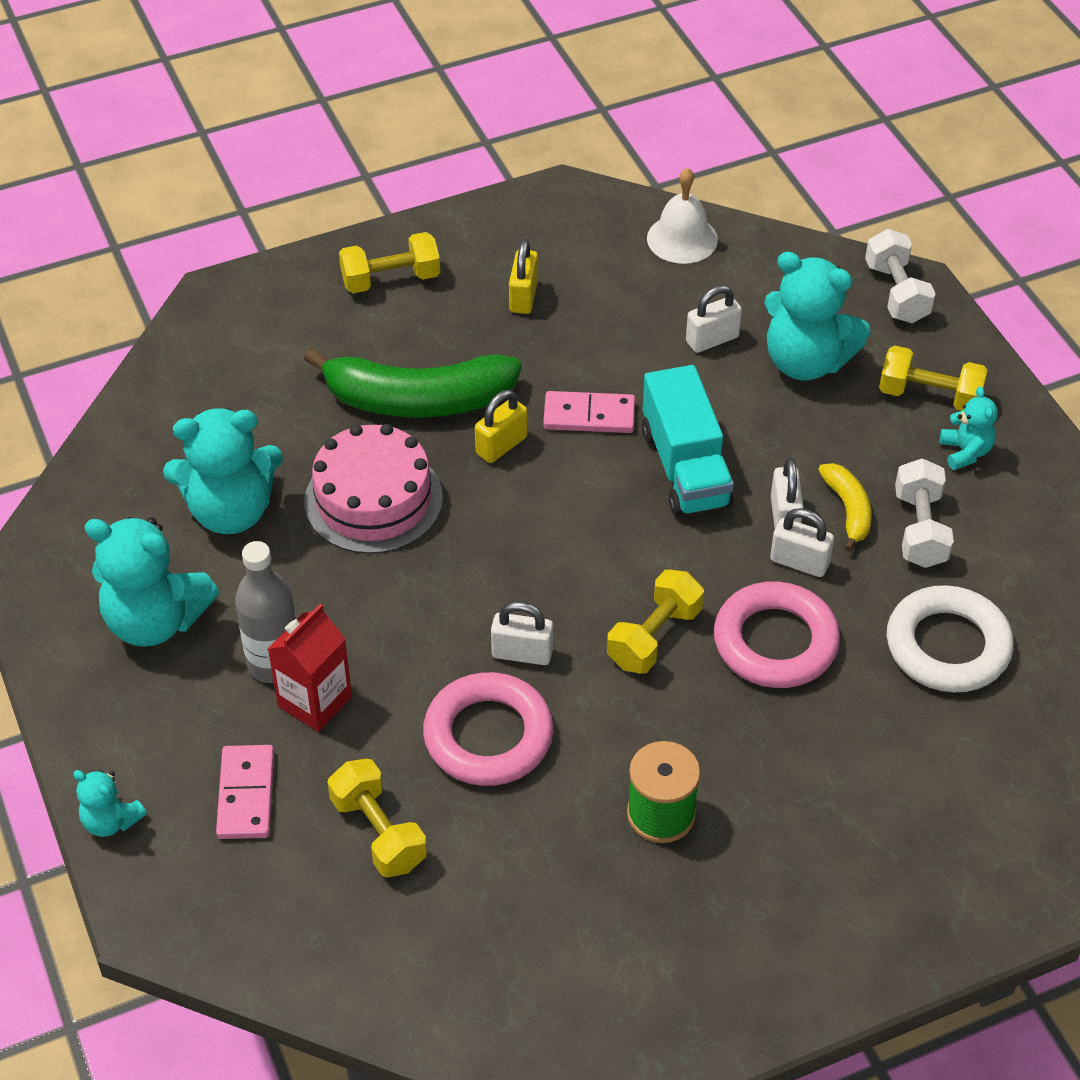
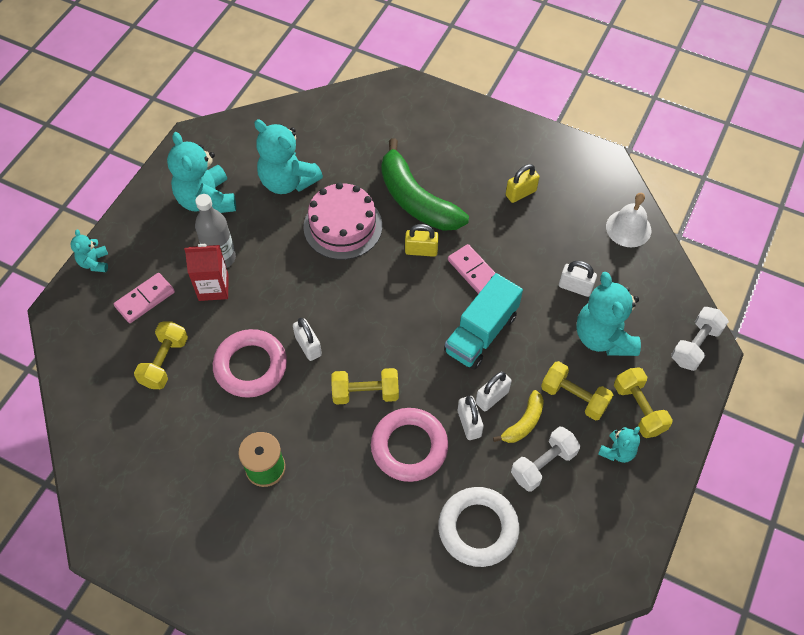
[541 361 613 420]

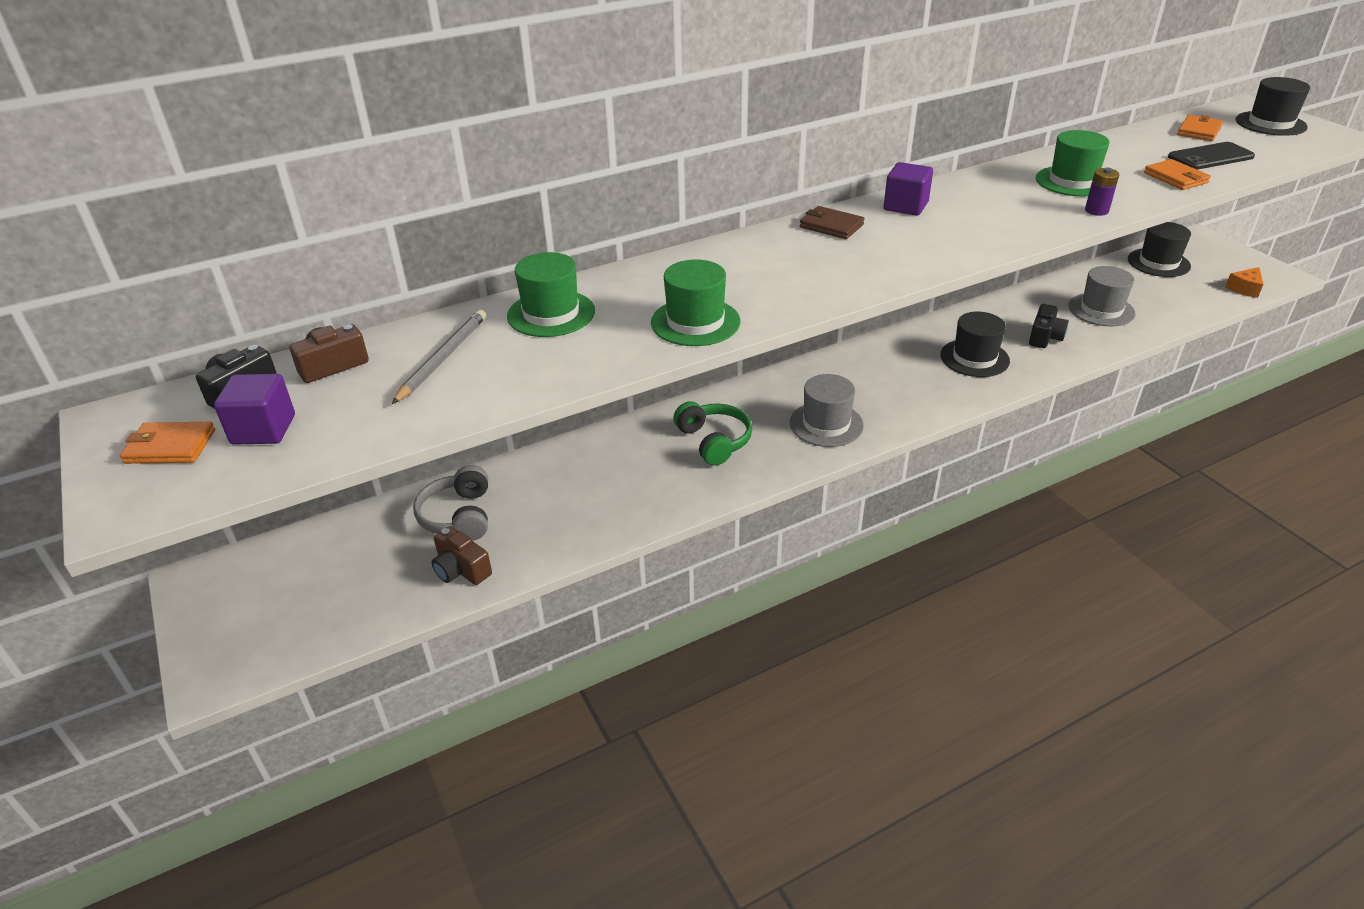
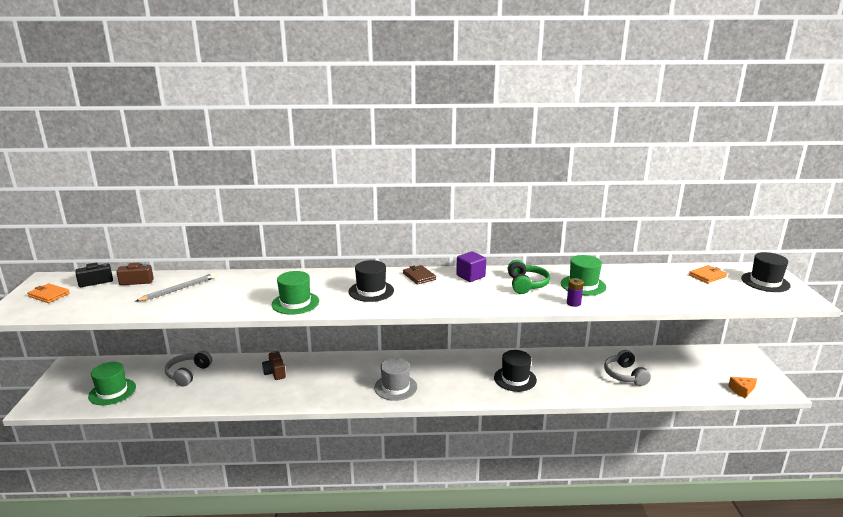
[214 374 295 445] (first image)
[1029 304 1069 348] (first image)
[1144 159 1211 190] (first image)
[1168 142 1255 170] (first image)
[262 351 286 380]
[88 362 136 405]
[508 260 550 294]
[349 260 394 302]
[604 350 651 386]

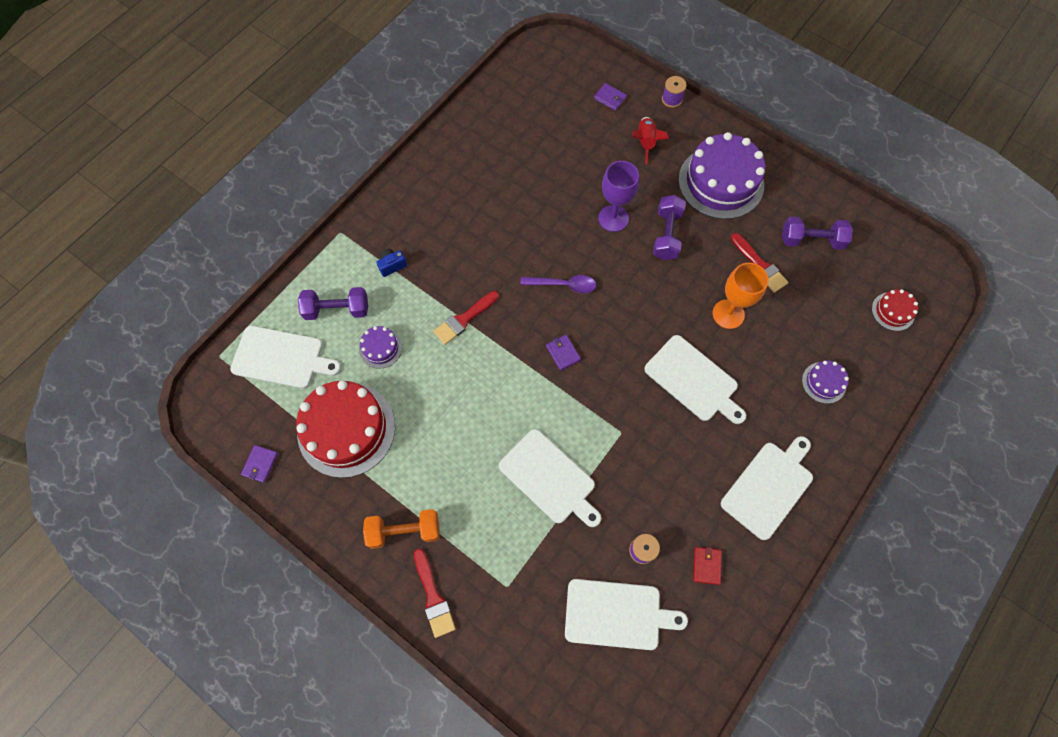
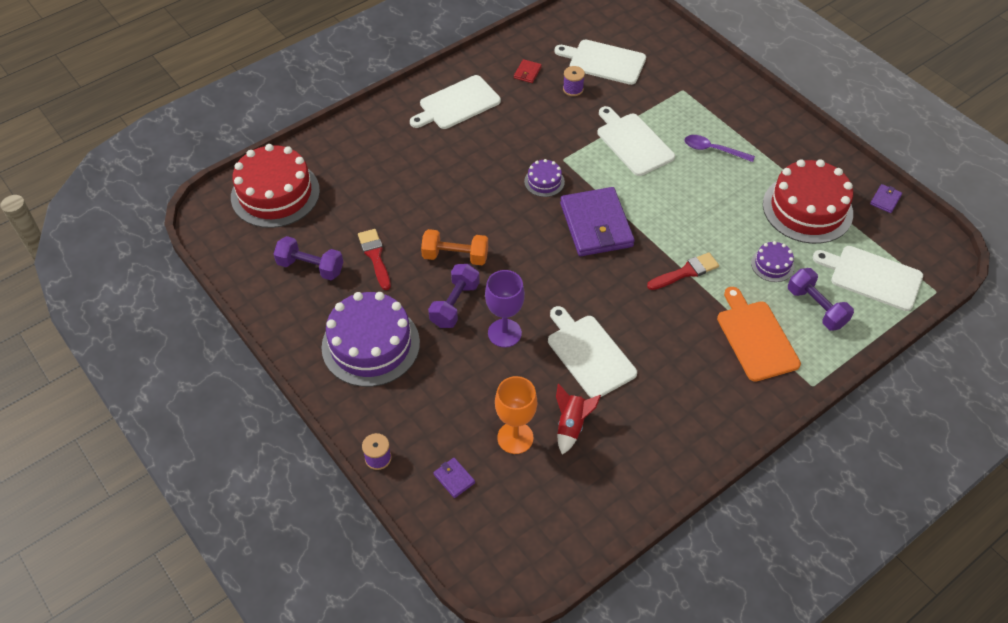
[414 548 456 638] (first image)
[421 229 488 265]
[685 135 755 162]
[556 384 601 455]
[548 306 637 398]
[495 376 537 454]
[524 159 565 197]
[717 287 801 382]
[788 268 854 331]
[560 187 635 256]
[231 144 320 228]

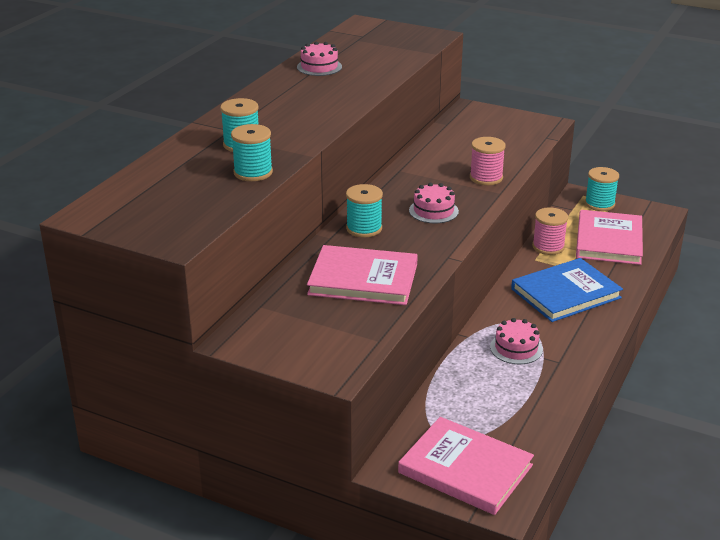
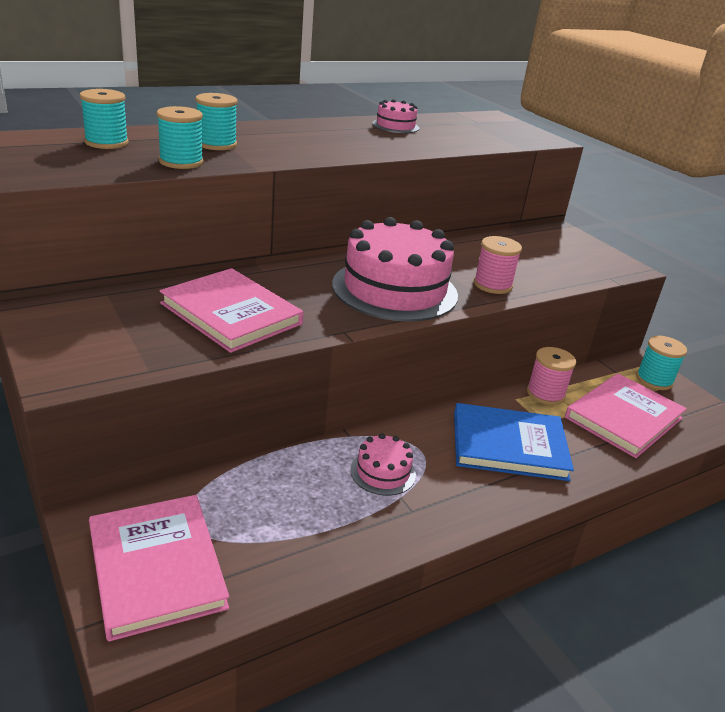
[80 89 129 149]
[332 217 458 322]

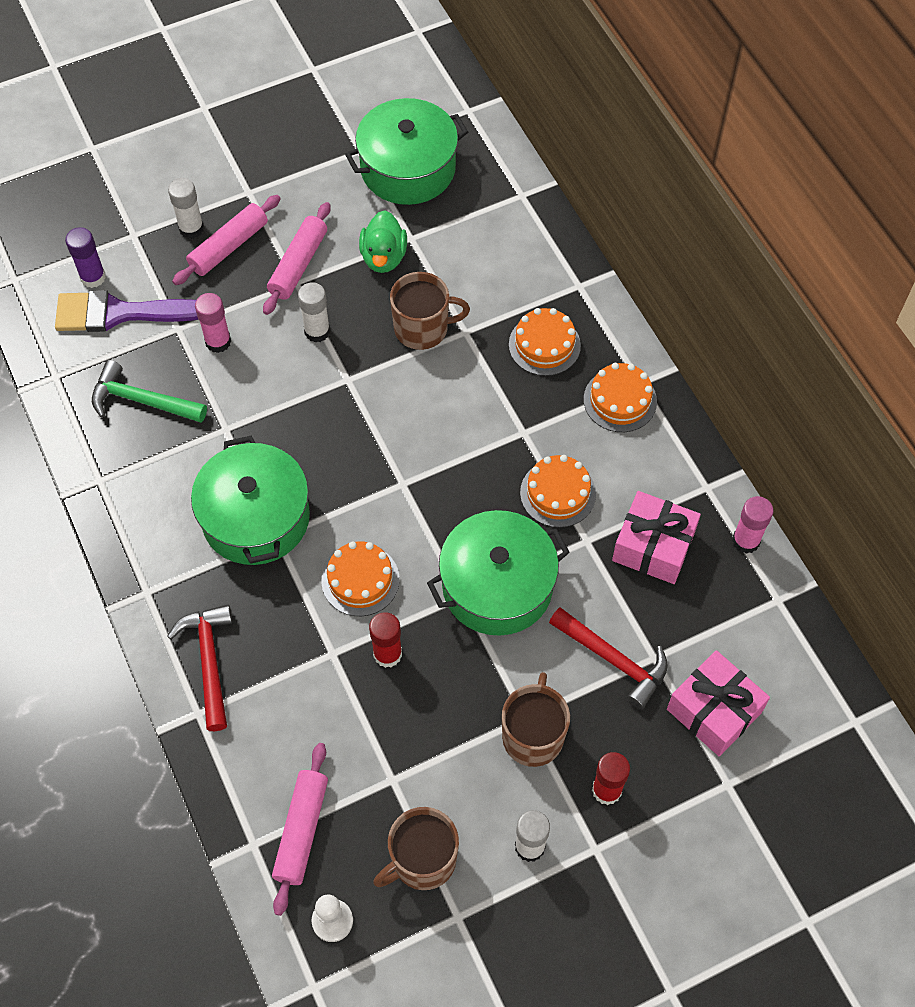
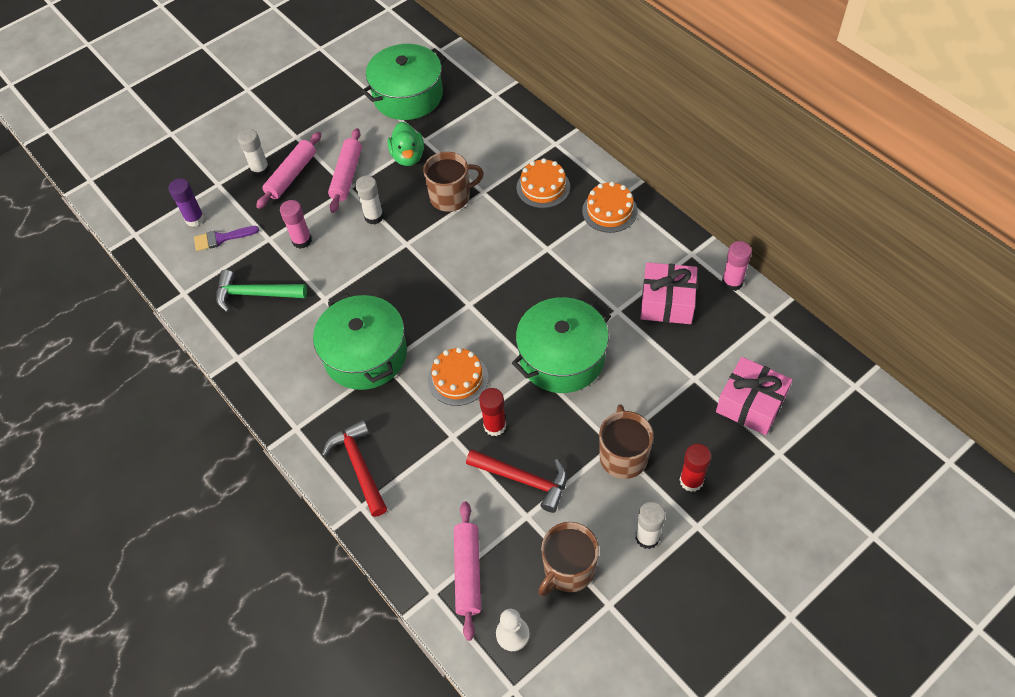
[520 455 596 528] (first image)
[466 449 567 513]
[194 226 259 251]

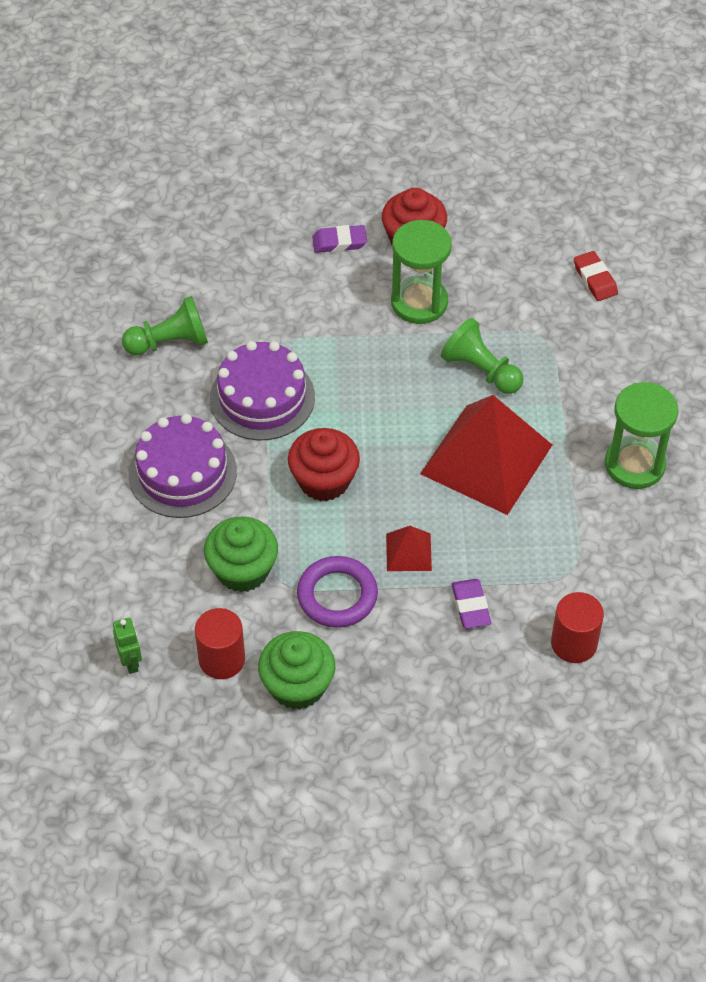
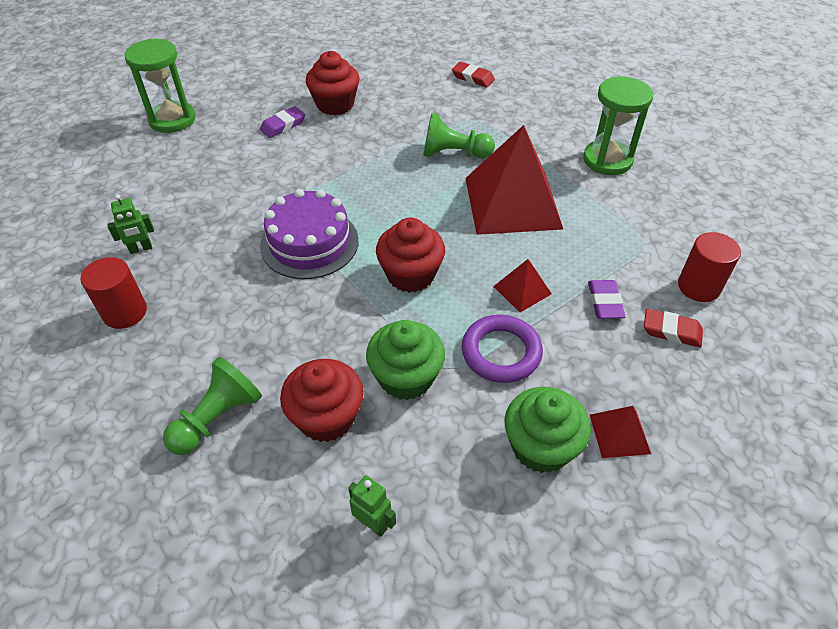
[129 414 237 518] (first image)
[107 194 154 254]
[280 359 364 442]
[590 406 651 458]
[644 309 703 347]
[163 357 262 455]
[81 257 147 329]
[124 39 196 133]
[588 280 626 319]

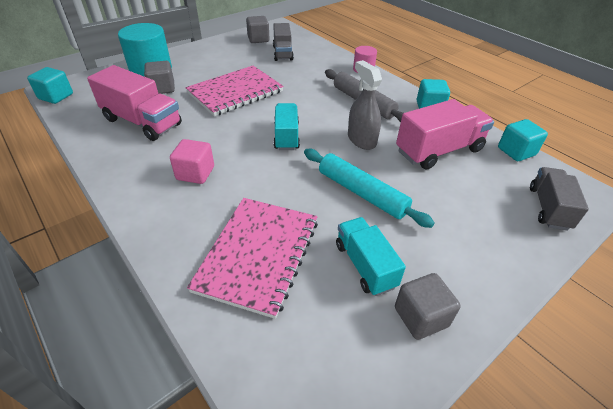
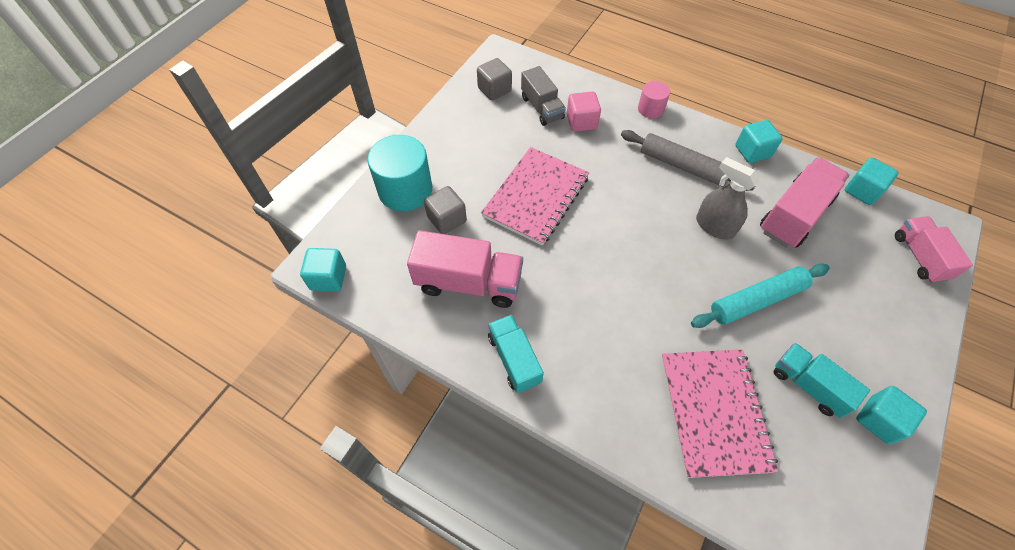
[567 91 601 132]
[488 315 544 393]
[856 386 927 444]
[895 216 973 283]
[691 264 830 328]

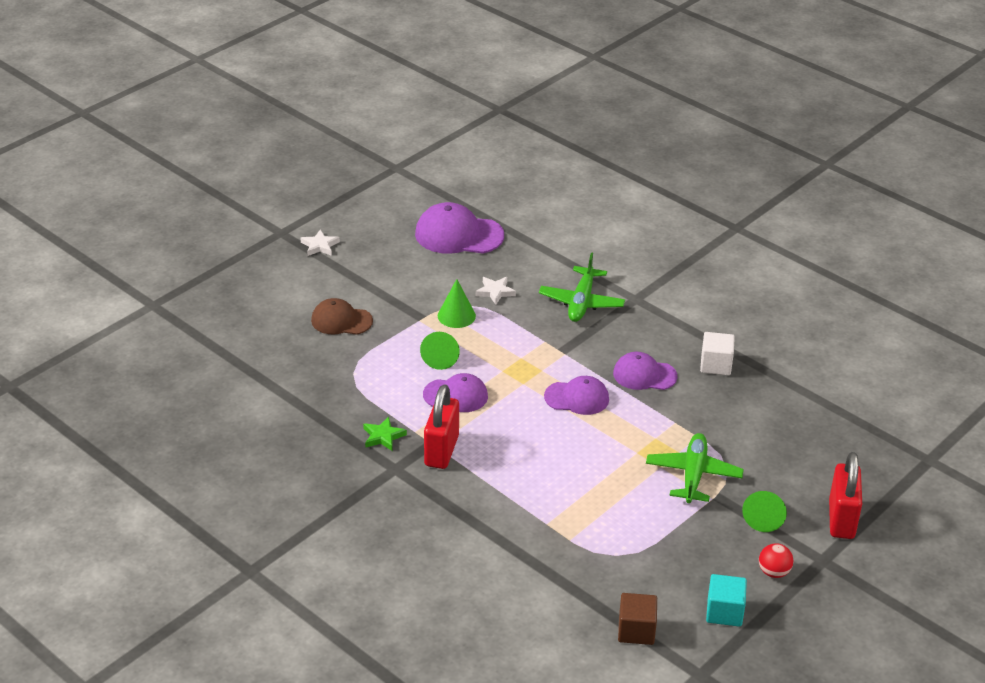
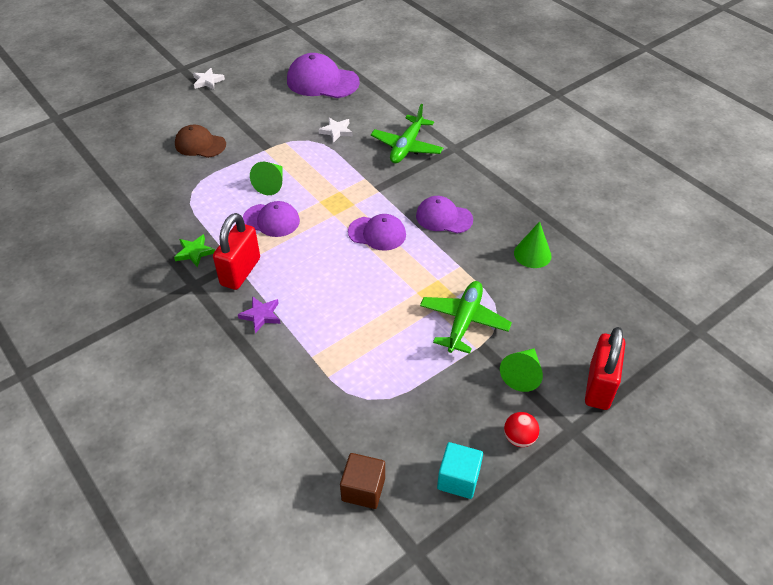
[700 332 735 375] (first image)
[238 296 280 333]
[514 221 552 268]

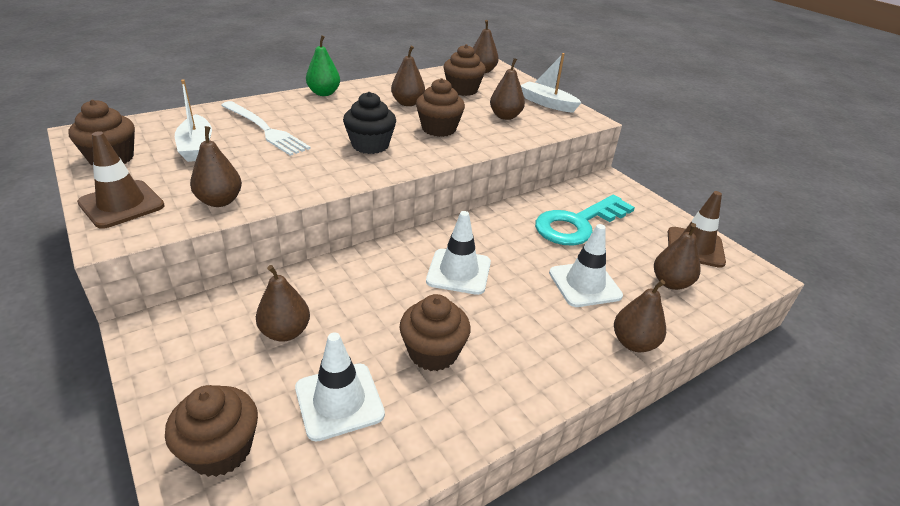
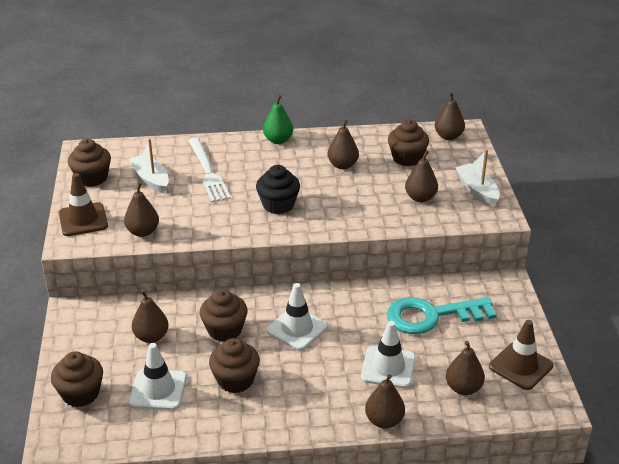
[199 289 248 342]
[129 139 169 193]

